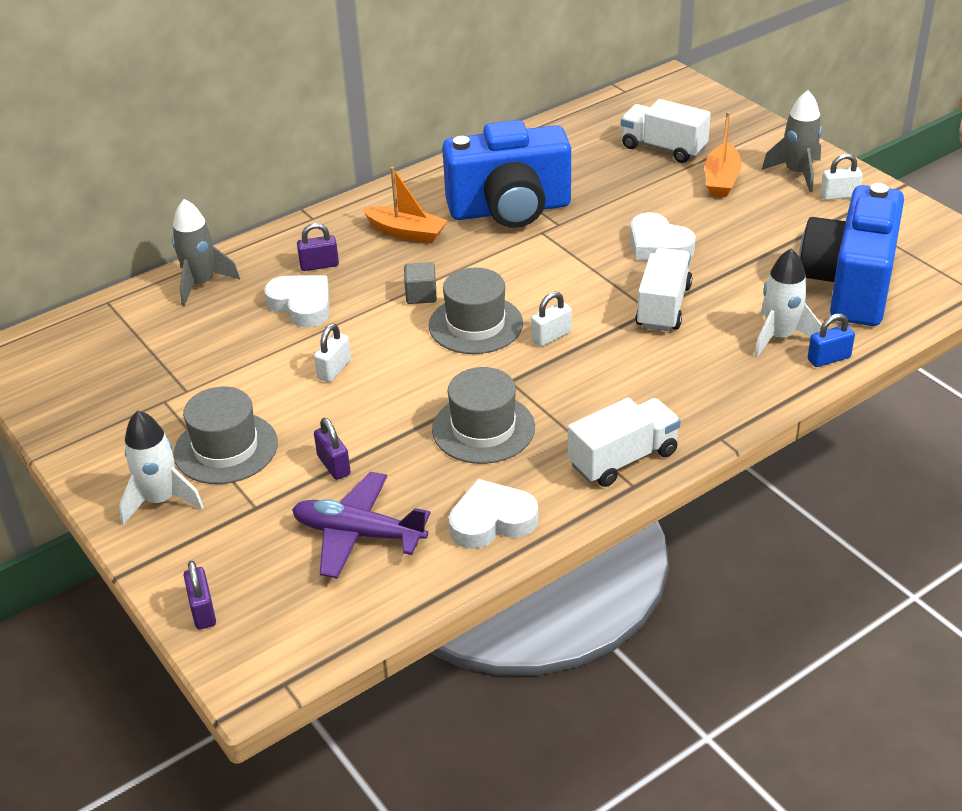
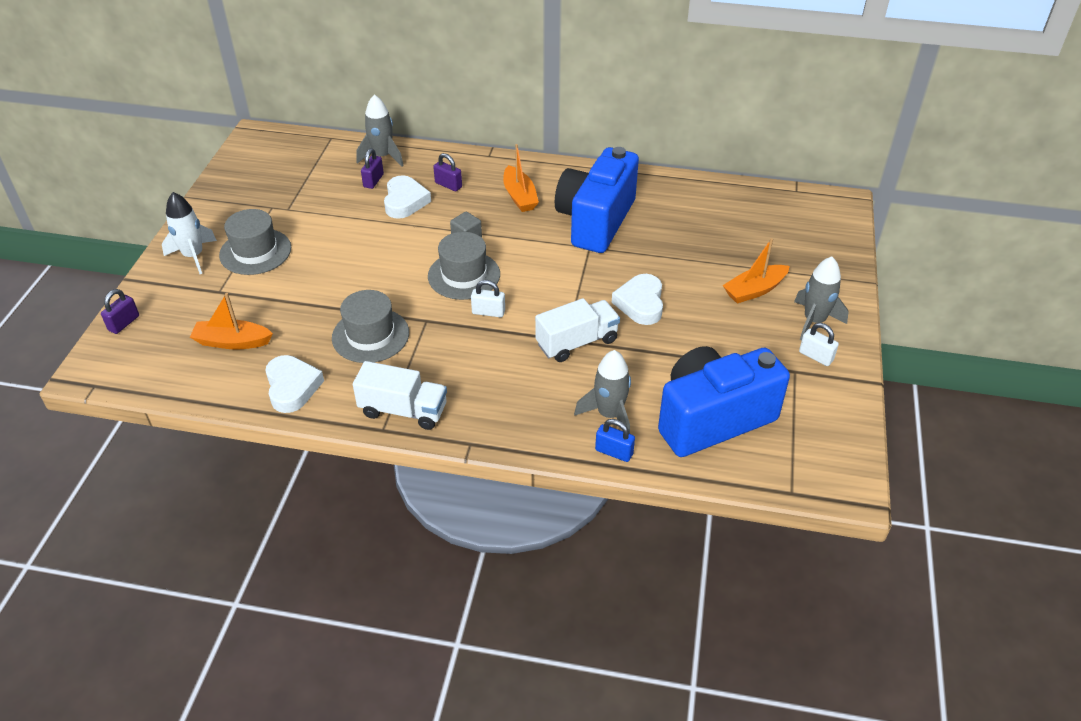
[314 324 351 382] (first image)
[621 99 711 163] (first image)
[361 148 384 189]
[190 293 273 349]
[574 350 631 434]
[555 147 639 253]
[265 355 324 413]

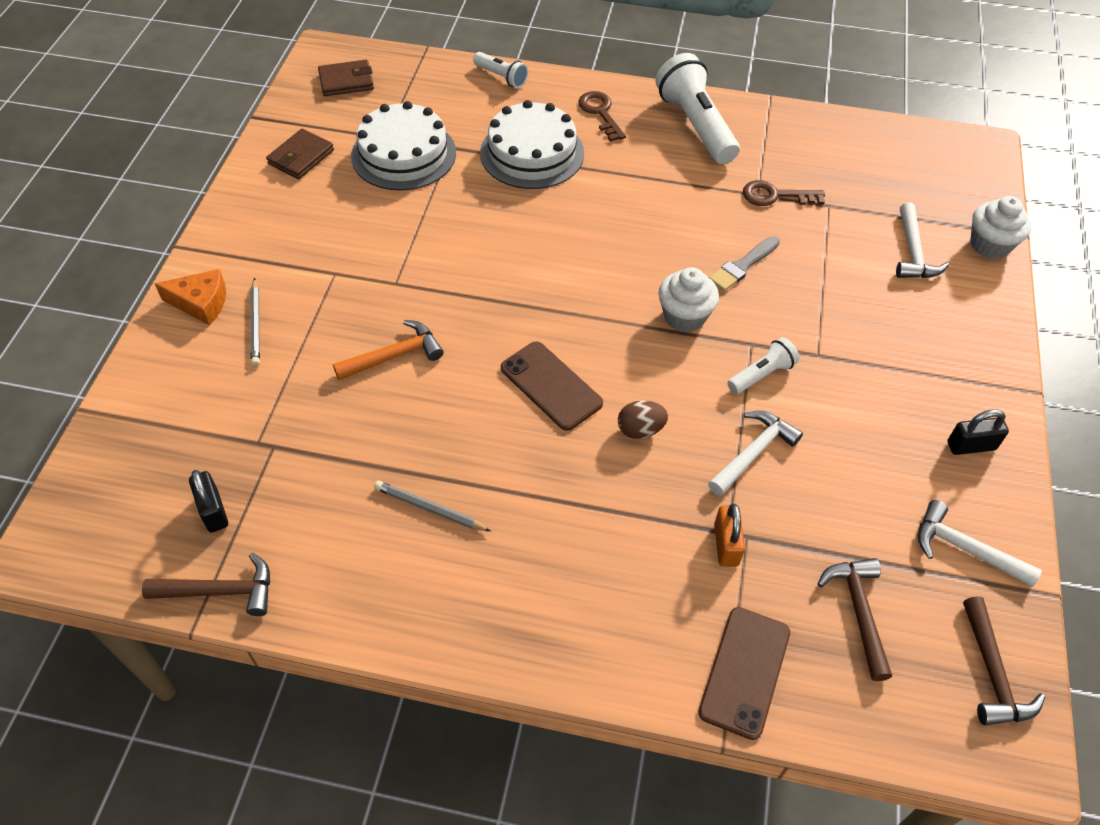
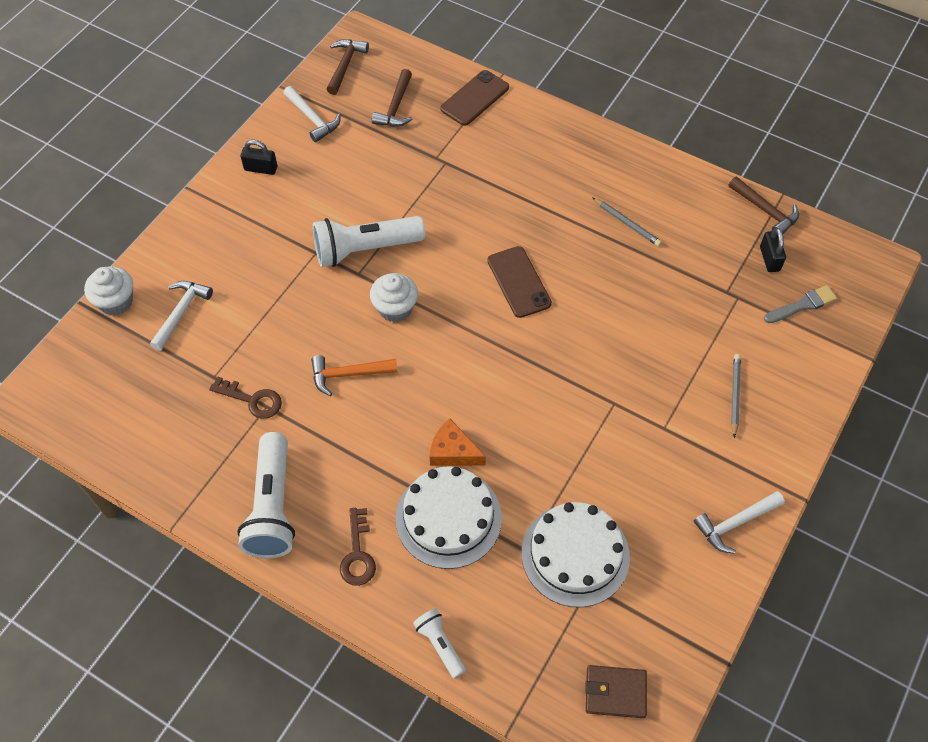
[266 129 334 179] (first image)
[618 401 668 439] (first image)
[714 503 745 567] (first image)
[430 419 486 466]
[311 355 398 396]
[694 491 785 554]
[764 285 837 323]
[729 177 799 234]
[313 216 425 267]

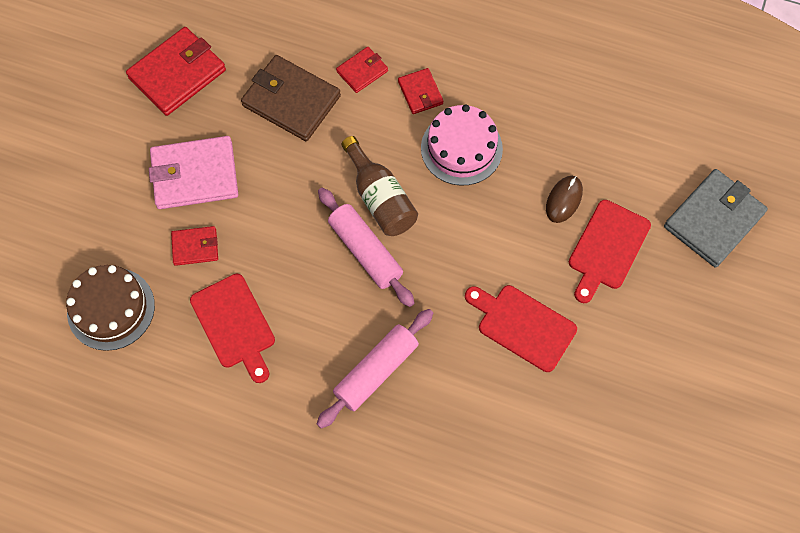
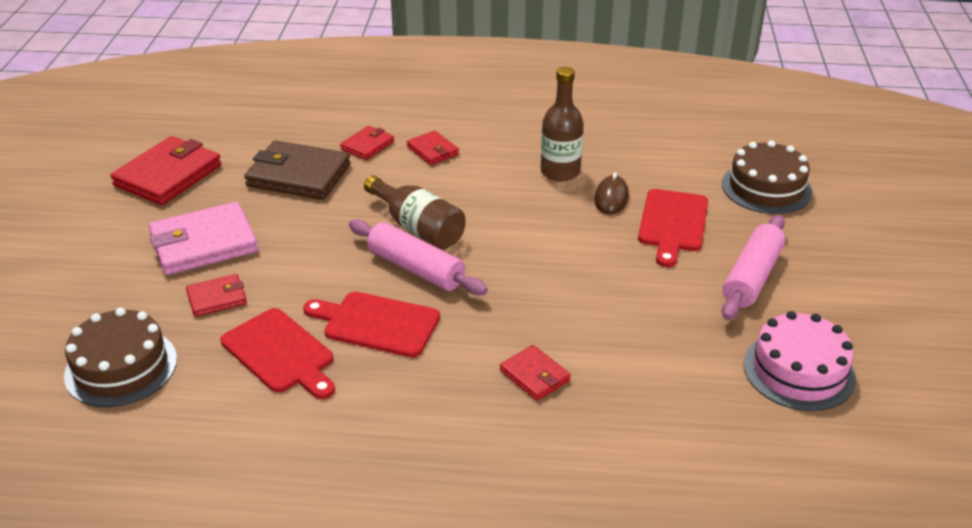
[500 345 571 401]
[541 67 584 182]
[722 215 785 320]
[743 311 856 411]
[303 291 440 358]
[722 140 812 214]

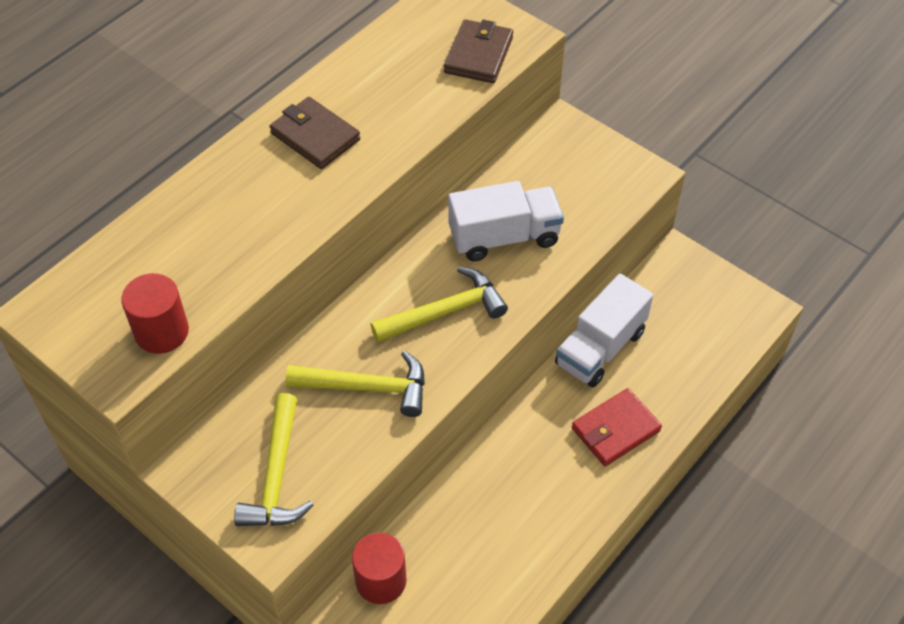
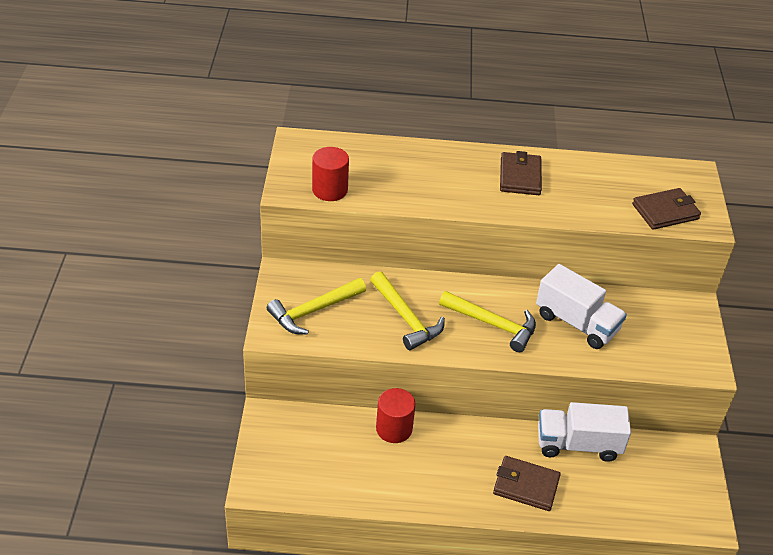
[376 388 416 443]
[493 456 561 511]

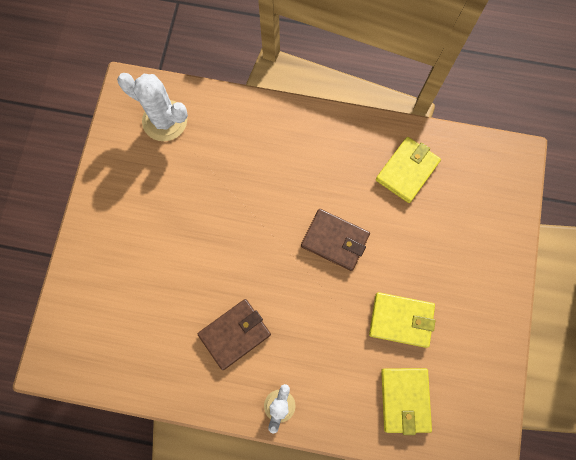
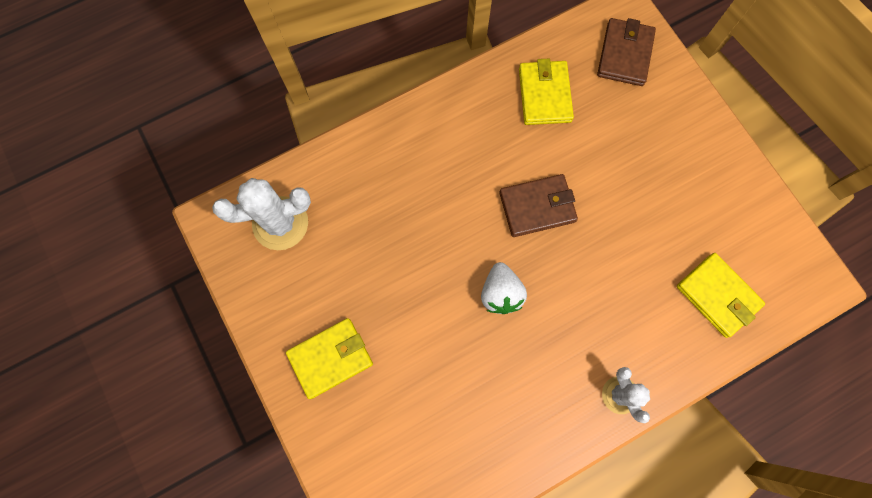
[481 262 527 314]
[597 18 656 86]
[286 318 373 399]

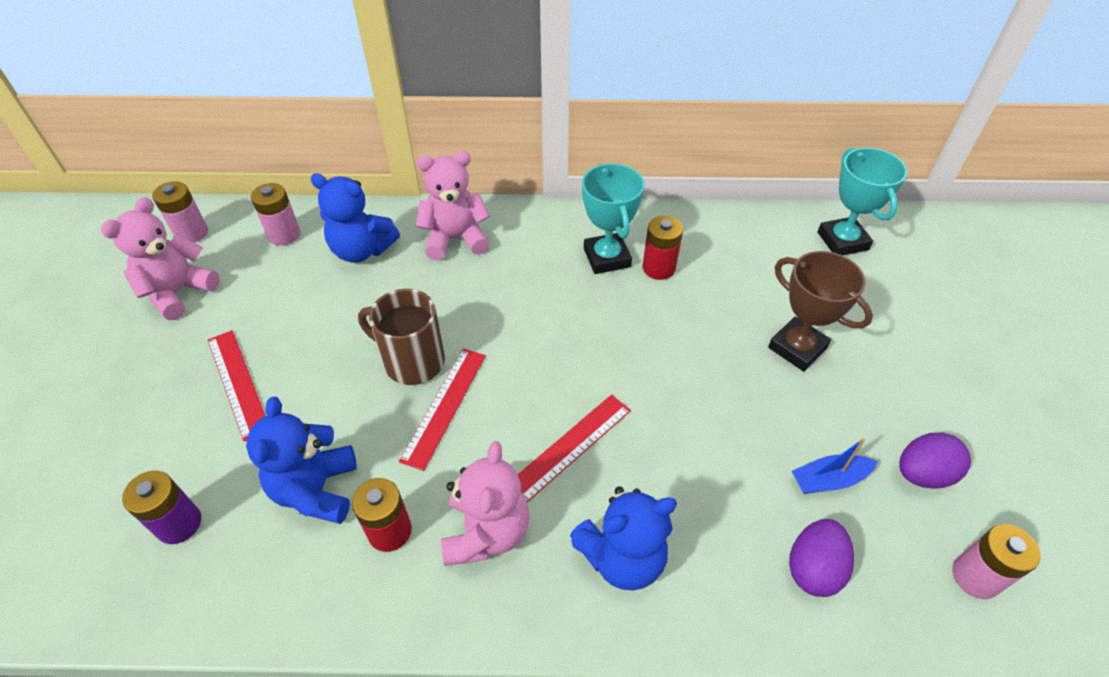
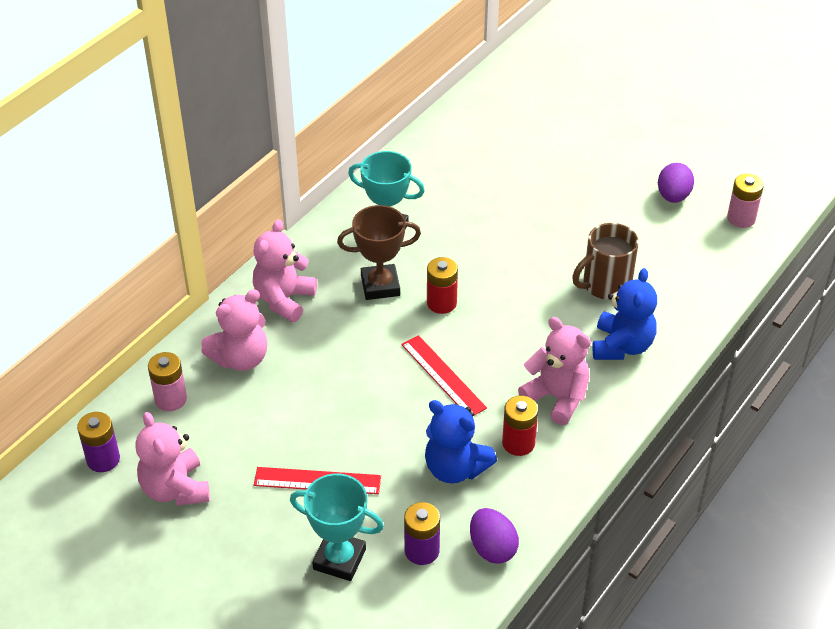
[518 394 631 502] (first image)
[792 438 878 494] (first image)
[572 223 639 300]
[427 257 458 314]
[337 205 421 300]
[470 508 519 564]
[290 474 384 581]
[77 412 120 472]
[201 289 267 371]

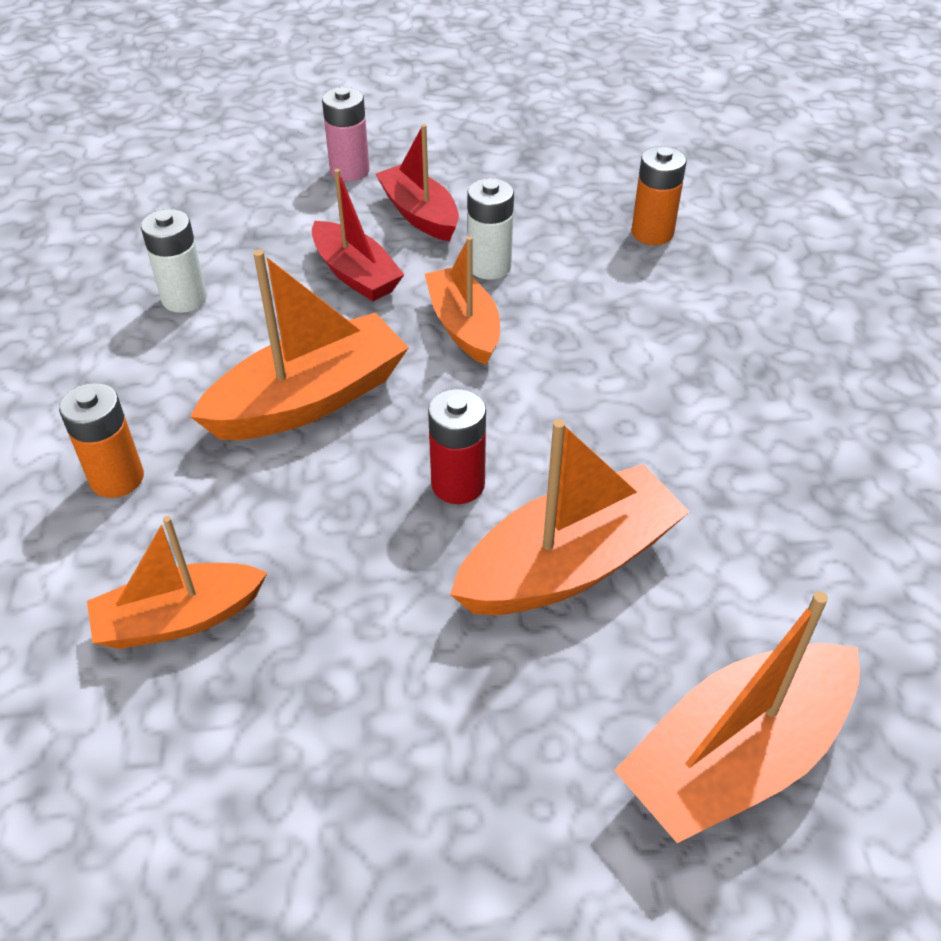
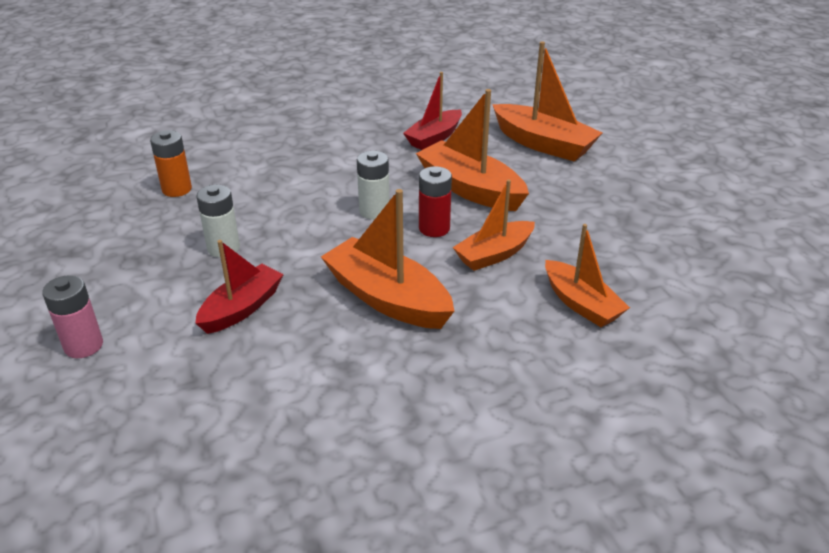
[59 383 144 498] (first image)
[357 151 389 220]
[403 72 462 150]
[453 179 535 271]

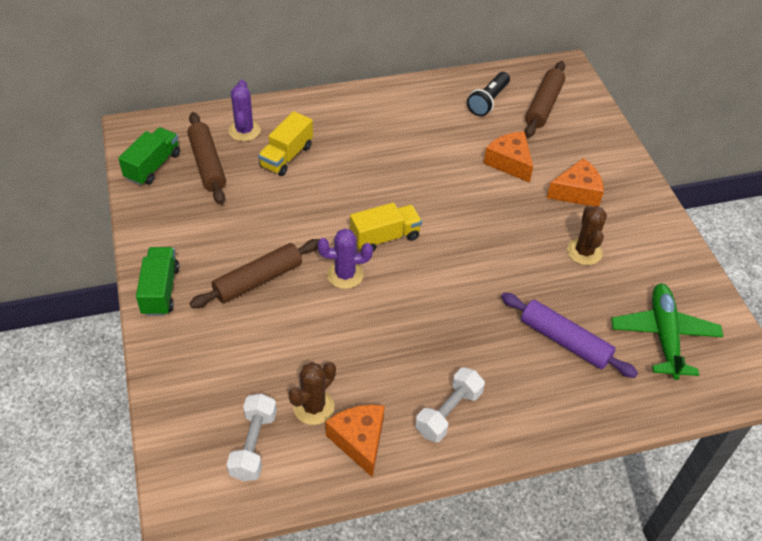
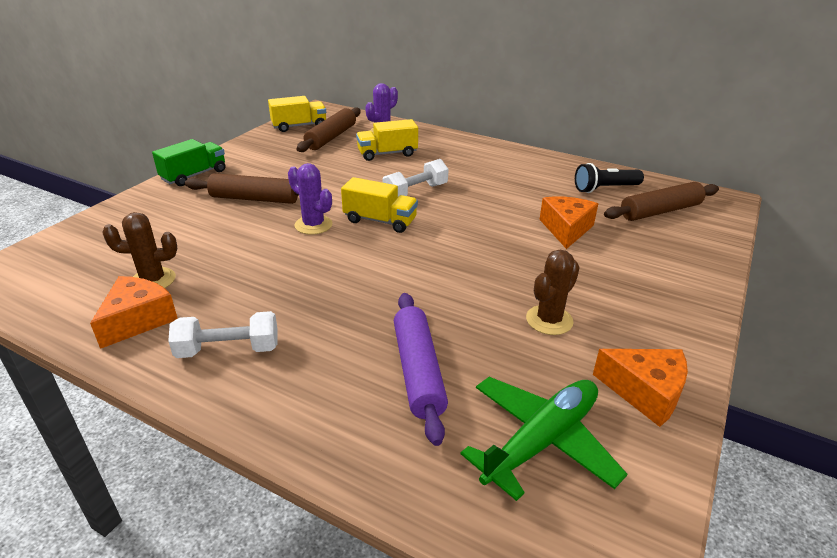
[382 159 449 197]
[593 349 688 427]
[268 96 326 132]

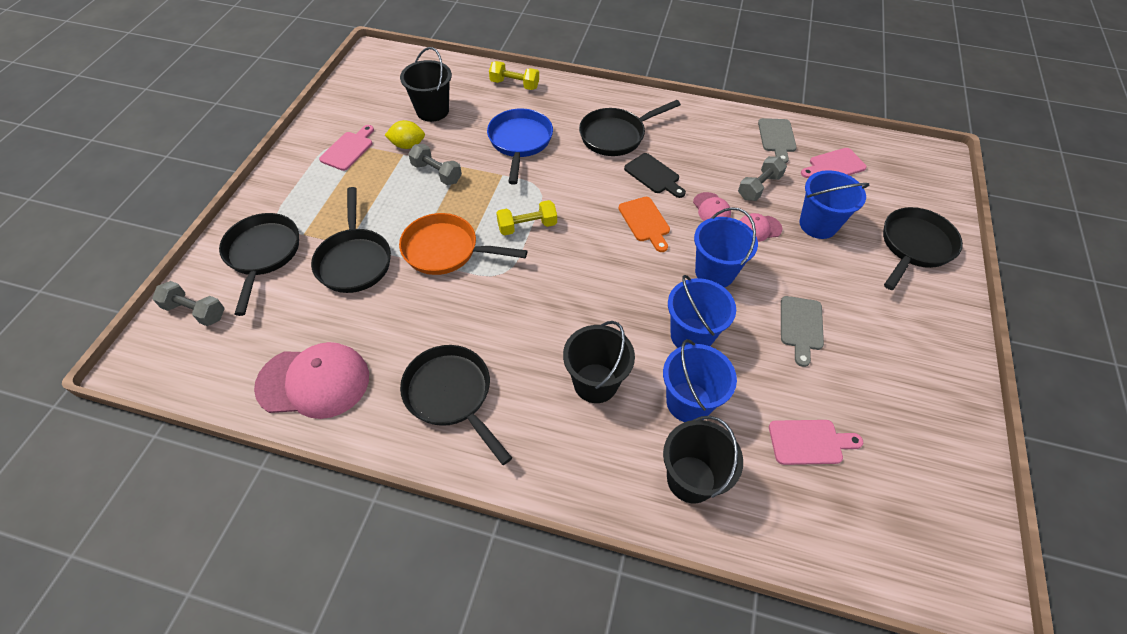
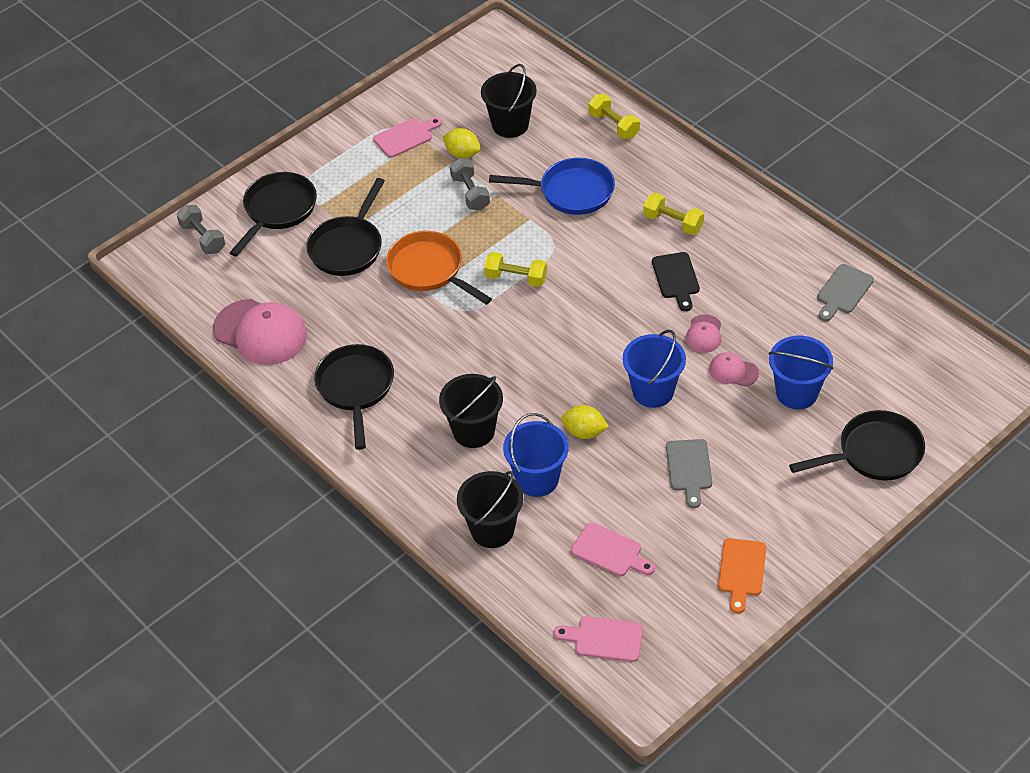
[738 156 787 201] (first image)
[718 538 766 614]
[554 616 643 662]
[643 193 704 235]
[561 405 609 439]
[489 158 615 215]
[666 439 712 508]

